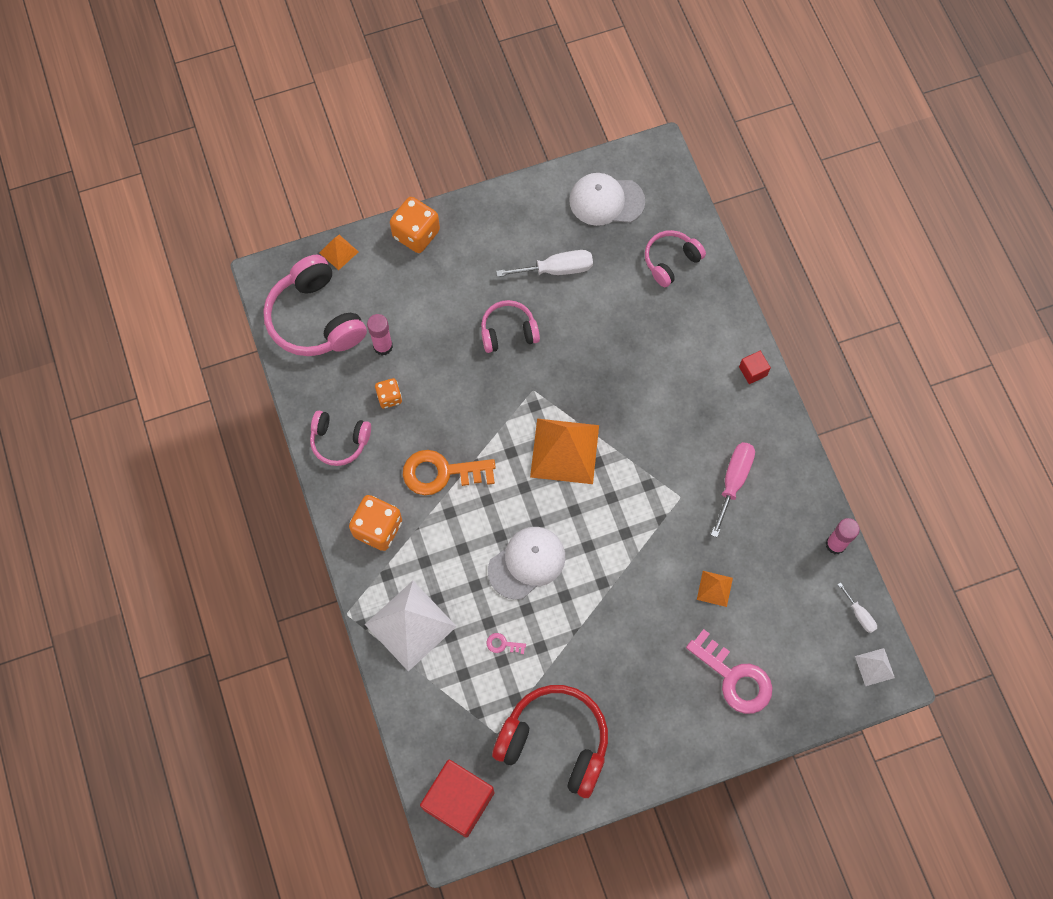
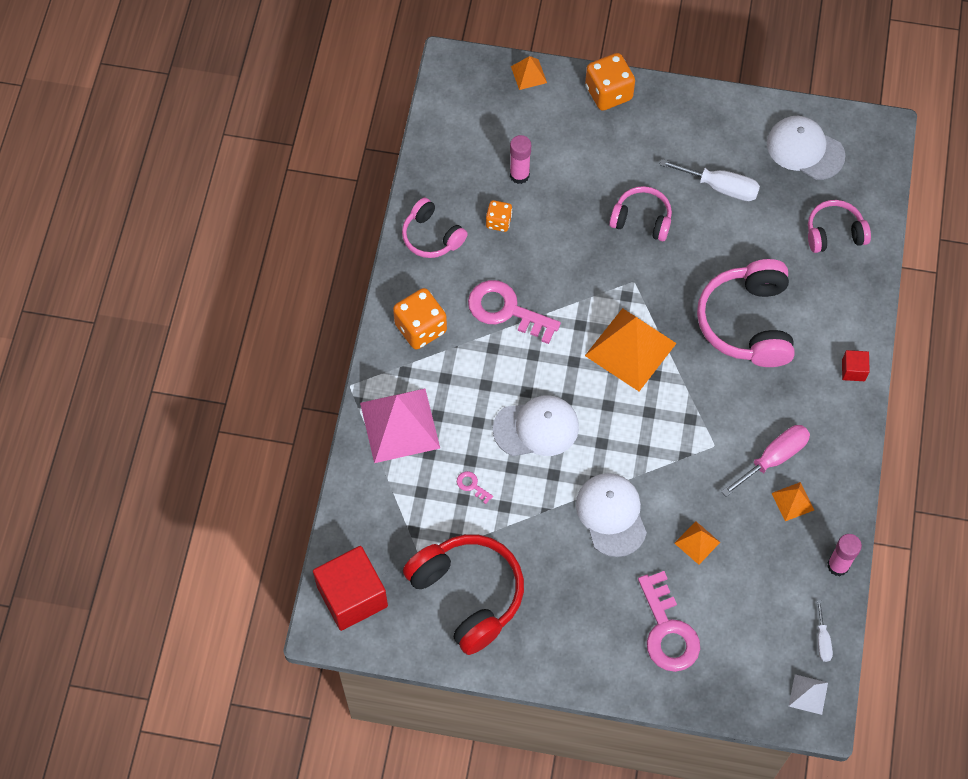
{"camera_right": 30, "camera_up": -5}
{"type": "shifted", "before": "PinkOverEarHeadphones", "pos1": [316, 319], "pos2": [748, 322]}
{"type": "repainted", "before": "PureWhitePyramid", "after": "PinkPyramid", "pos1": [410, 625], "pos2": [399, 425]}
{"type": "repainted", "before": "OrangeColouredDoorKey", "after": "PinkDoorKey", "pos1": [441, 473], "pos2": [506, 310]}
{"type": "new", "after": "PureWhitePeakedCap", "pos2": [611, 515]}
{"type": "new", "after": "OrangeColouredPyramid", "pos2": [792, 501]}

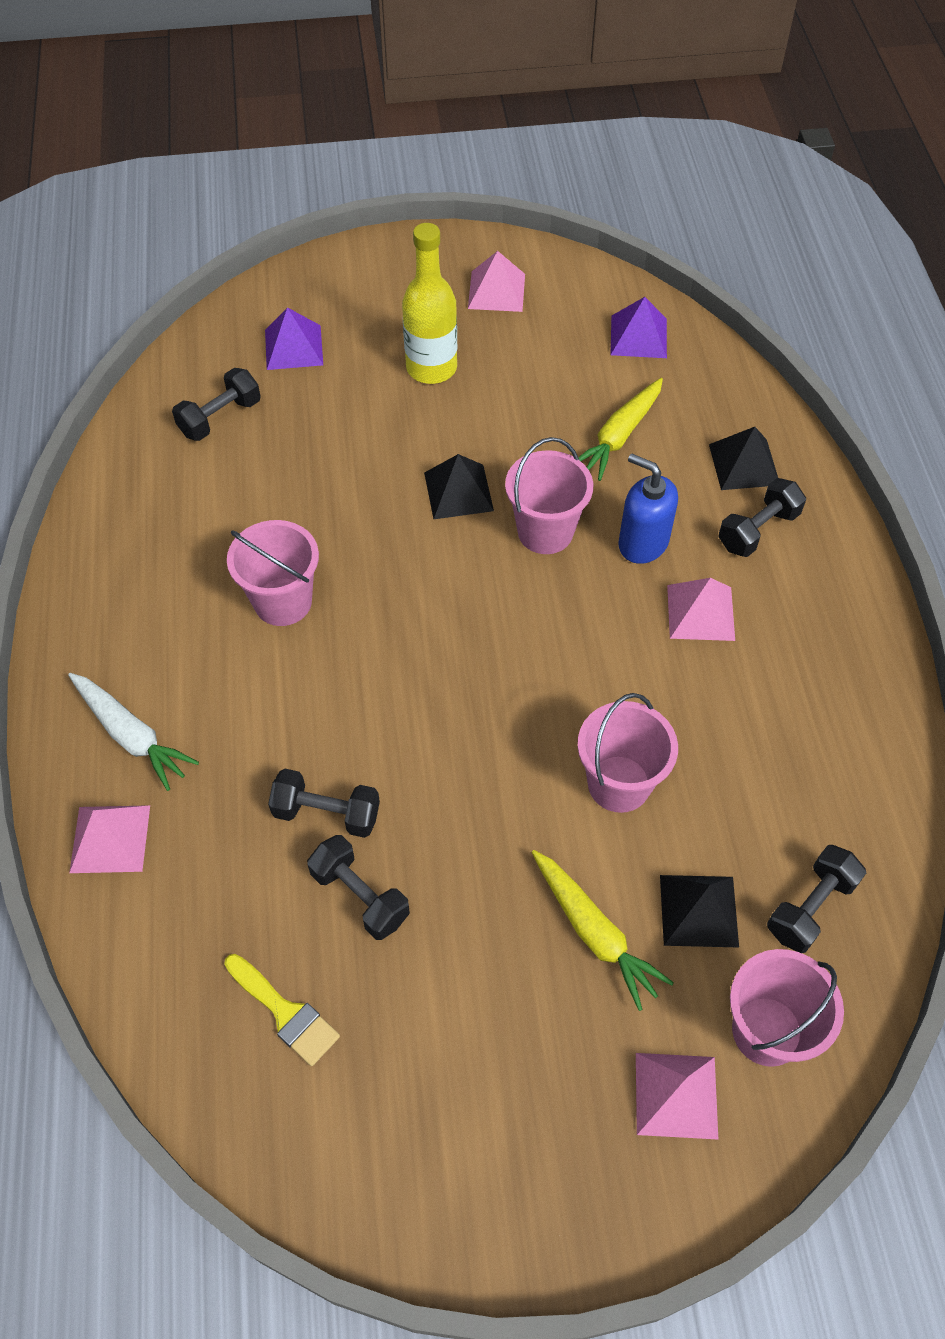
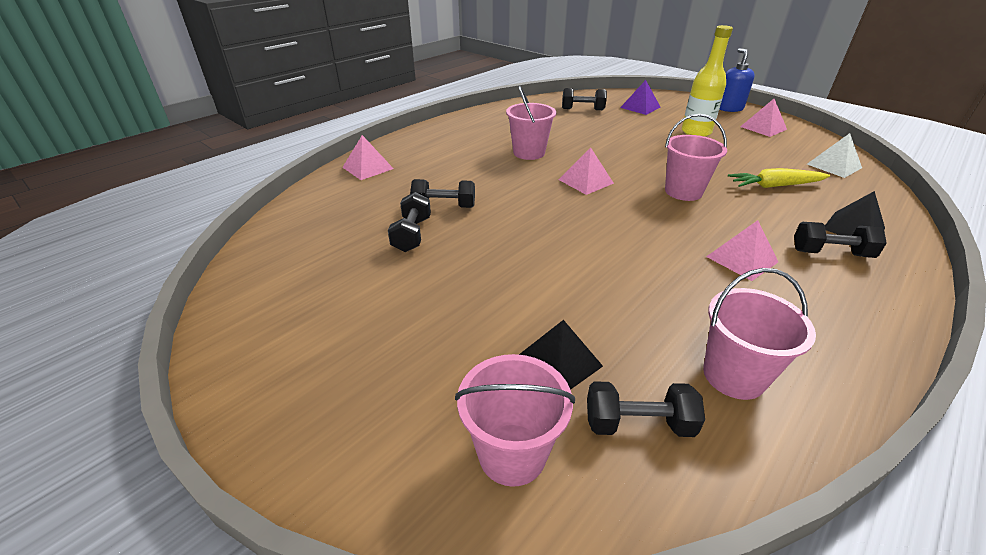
{"camera_right": 50, "camera_up": -20}
{"type": "gone", "before": "PureWhiteCarrot", "pos1": [131, 735]}
{"type": "gone", "before": "BrightYellowPaintbrush", "pos1": [285, 1013]}
{"type": "rotated", "before": "EbonyHandWeight", "pos1": [327, 813], "pos2": [444, 206], "turn": -60}
{"type": "gone", "before": "EbonyPyramid", "pos1": [458, 491]}
{"type": "gone", "before": "BrightYellowCarrot", "pos1": [594, 933]}
{"type": "shifted", "before": "PinkPail", "pos1": [619, 784], "pos2": [733, 375]}
{"type": "repainted", "before": "VioletPyramid", "after": "PureWhitePyramid", "pos1": [638, 336], "pos2": [834, 166]}
{"type": "shifted", "before": "CobaltSoapDispenser", "pos1": [642, 543], "pos2": [729, 108]}
{"type": "shifted", "before": "PinkPyramid", "pos1": [676, 1095], "pos2": [585, 181]}

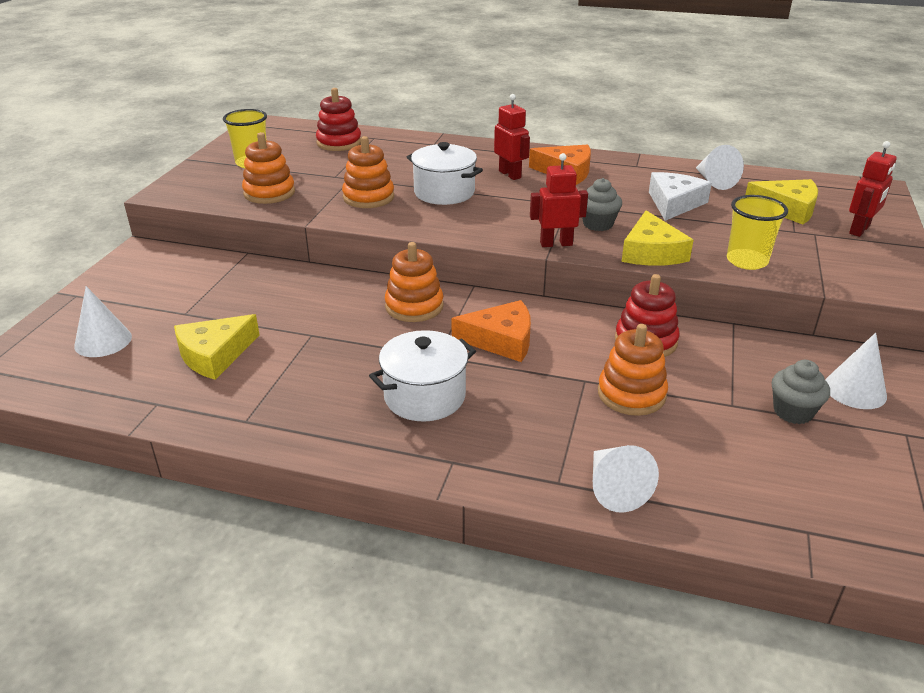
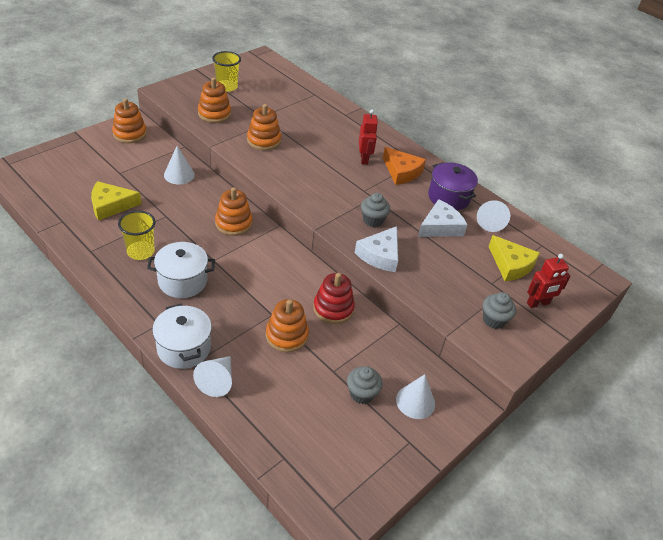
{"camera_right": 25, "camera_up": 10}
{"type": "shifted", "before": "PureWhiteSolidCone", "pos1": [103, 341], "pos2": [179, 175]}
{"type": "gone", "before": "RedStackingRings", "pos1": [339, 143]}
{"type": "shifted", "before": "PureWhiteCookingPot", "pos1": [444, 192], "pos2": [184, 348]}
{"type": "gone", "before": "OrangeColouredCheeseWedge", "pos1": [501, 340]}
{"type": "gone", "before": "RedRobot", "pos1": [556, 244]}
{"type": "repainted", "before": "BrightYellowCheeseWedge", "after": "PureWhiteCheeseWedge", "pos1": [651, 252], "pos2": [380, 255]}
{"type": "shifted", "before": "BrightYellowBeaker", "pos1": [747, 261], "pos2": [140, 251]}
{"type": "new", "after": "OrangeColouredStackingRings", "pos2": [130, 134]}
{"type": "new", "after": "VioletCookingPot", "pos2": [448, 197]}
{"type": "new", "after": "AshGreyMuffin", "pos2": [494, 320]}

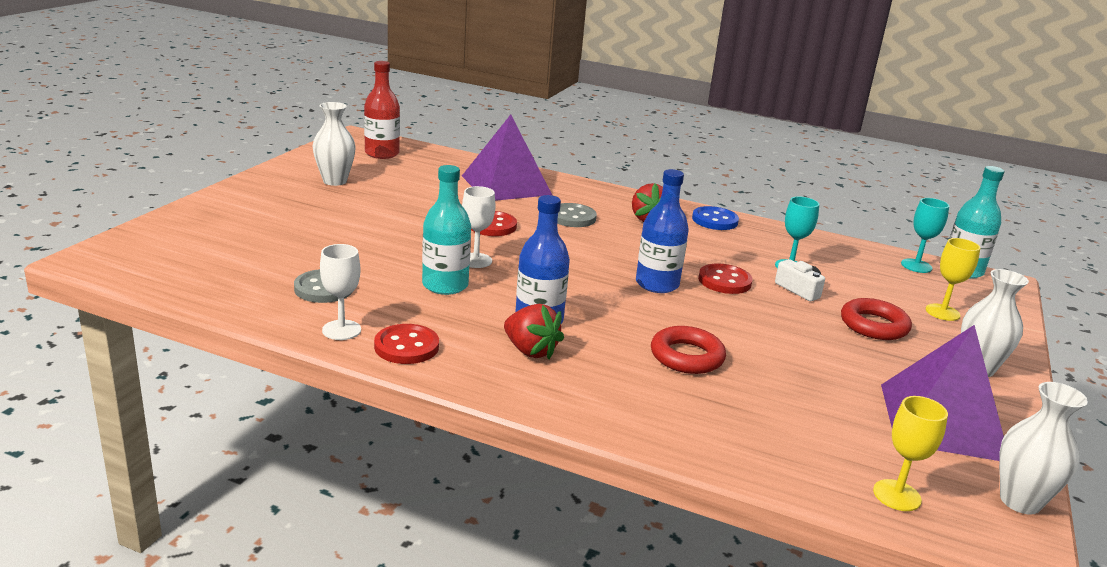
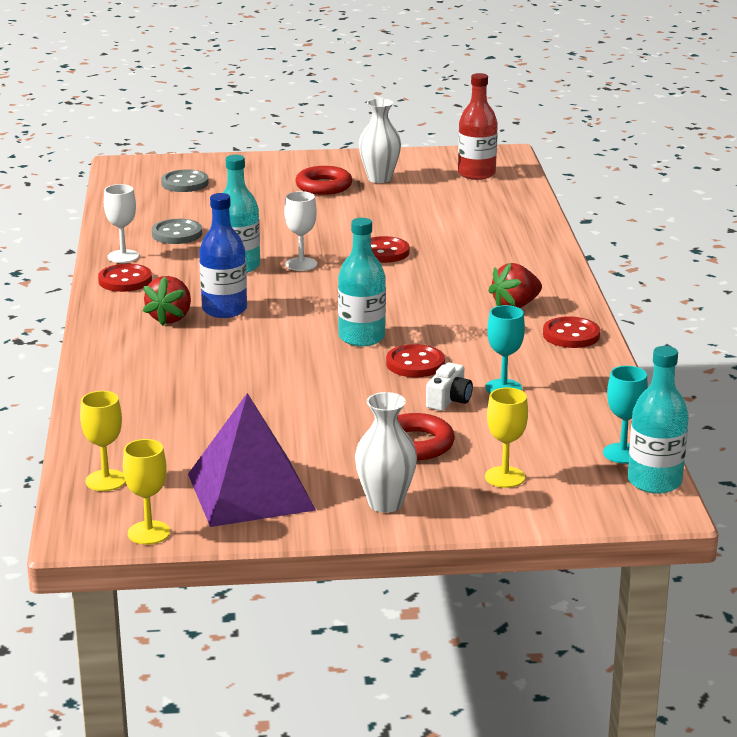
{"camera_right": 65, "camera_up": 0}
{"type": "gone", "before": "VioletPyramid", "pos1": [506, 185]}
{"type": "shifted", "before": "AshGreyShirtButton", "pos1": [572, 217], "pos2": [185, 183]}
{"type": "repainted", "before": "CobaltDrinkBottle", "after": "AquaDrinkBottle", "pos1": [657, 284], "pos2": [362, 337]}
{"type": "shifted", "before": "RedRing", "pos1": [686, 356], "pos2": [324, 186]}
{"type": "repainted", "before": "CobaltShirtButton", "after": "RedShirtButton", "pos1": [714, 220], "pos2": [571, 335]}
{"type": "swapped", "before": "PureWhiteVase", "after": "BrightYellowChalice", "pos1": [1020, 501], "pos2": [149, 533]}

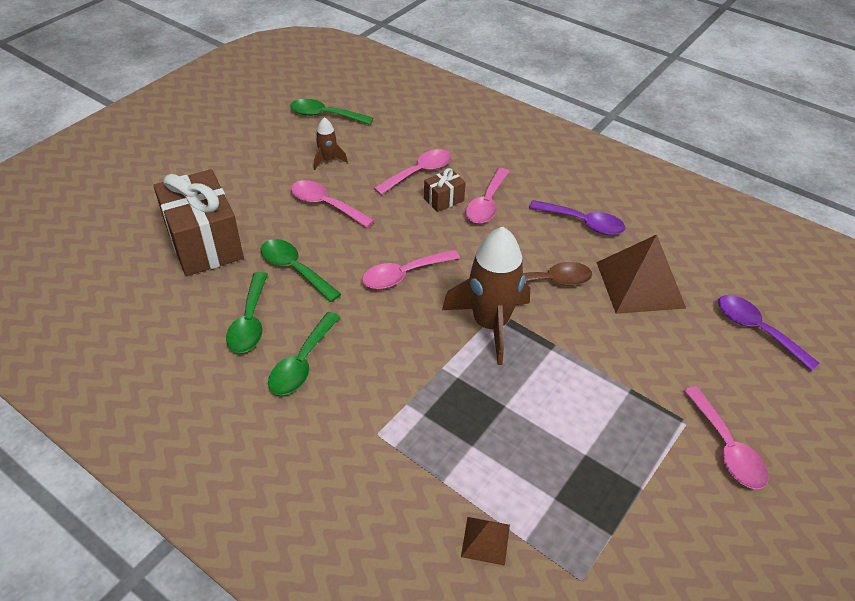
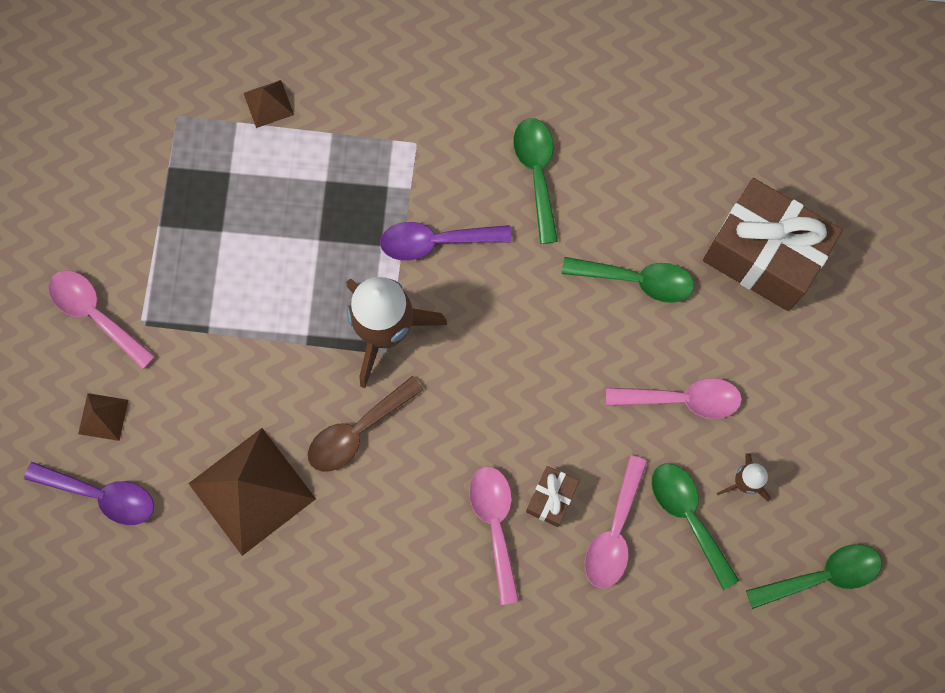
{"camera_right": 150, "camera_up": 30}
{"type": "shifted", "before": "GreenTablespoon", "pos1": [250, 321], "pos2": [688, 517]}
{"type": "gone", "before": "PinkTablespoon", "pos1": [404, 274]}
{"type": "shifted", "before": "VioletTablespoon", "pos1": [582, 223], "pos2": [436, 241]}
{"type": "new", "after": "RussetPyramid", "pos2": [103, 417]}

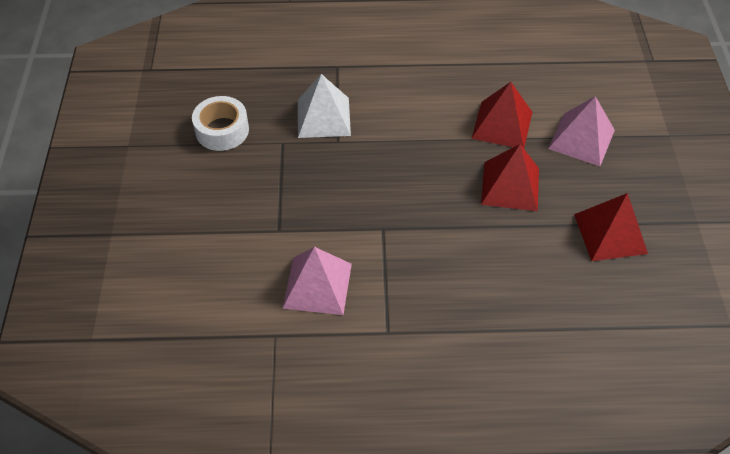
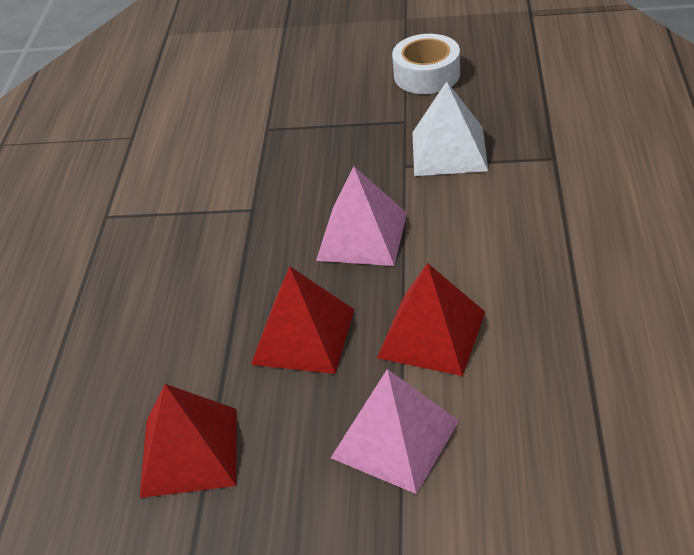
{"camera_right": 100, "camera_up": -10}
{"type": "shifted", "before": "PinkPyramid", "pos1": [317, 285], "pos2": [362, 236]}

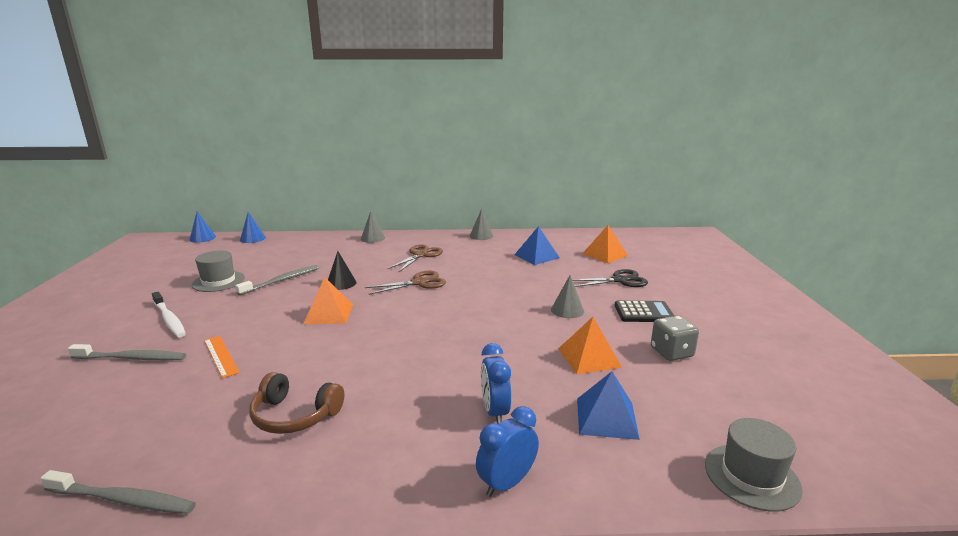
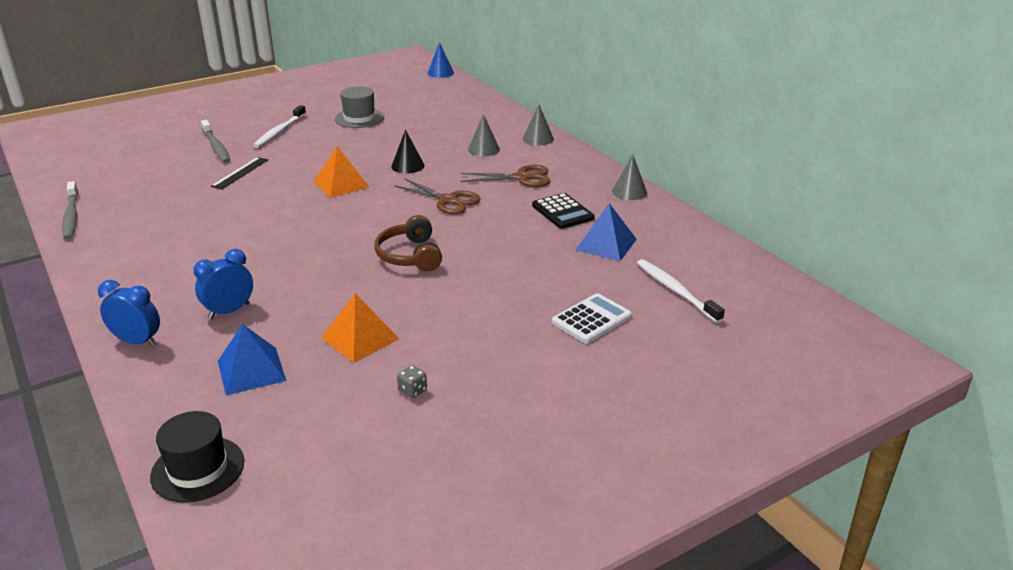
{"camera_right": 60, "camera_up": 10}
{"type": "repainted", "before": "OrangeColouredRuler", "after": "EbonyRuler", "pos1": [221, 356], "pos2": [240, 173]}
{"type": "gone", "before": "AshGreyToothbrush", "pos1": [282, 280]}
{"type": "gone", "before": "CobaltSolidCone", "pos1": [252, 238]}
{"type": "shifted", "before": "RussetOverEarHeadphones", "pos1": [294, 415], "pos2": [410, 255]}
{"type": "shifted", "before": "AshGreySolidCone", "pos1": [567, 310], "pos2": [483, 149]}
{"type": "swapped", "before": "EbonyShears", "after": "PureWhitePocketCalculator", "pos1": [619, 280], "pos2": [591, 319]}
{"type": "swapped", "before": "OrangeColouredPyramid", "after": "PureWhiteToothbrush", "pos1": [605, 254], "pos2": [675, 290]}
{"type": "shifted", "before": "EbonyPocketCalculator", "pos1": [643, 312], "pos2": [562, 212]}
{"type": "scaled", "before": "AshGreyDice", "pos1": [671, 352], "pos2": [412, 390], "scale": 0.53}
{"type": "repainted", "before": "AshGreyHat", "after": "EbonyHat", "pos1": [751, 476], "pos2": [198, 469]}

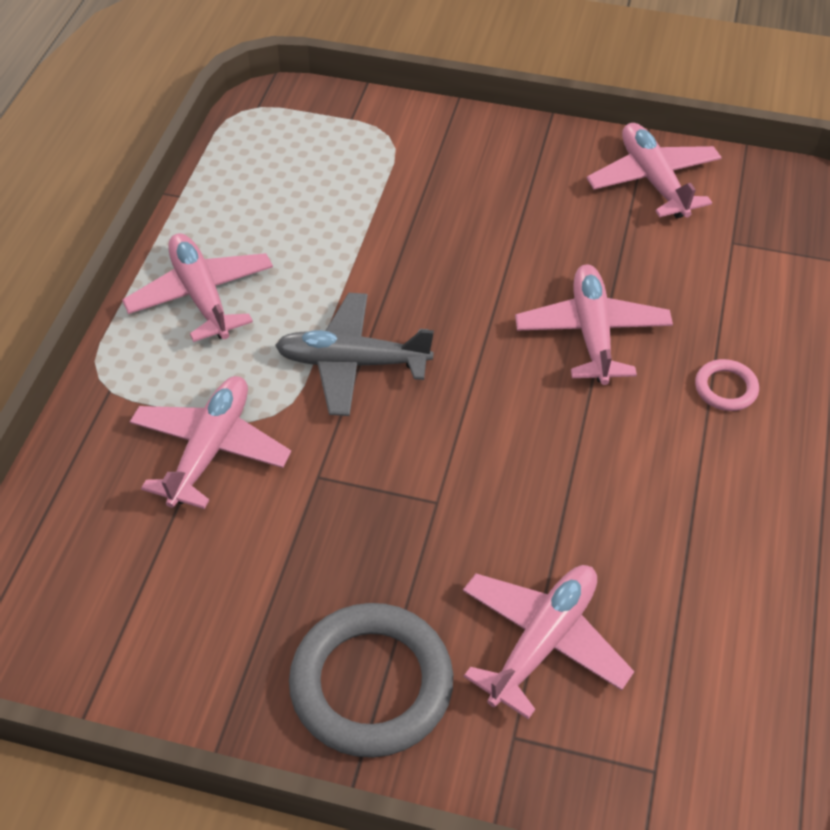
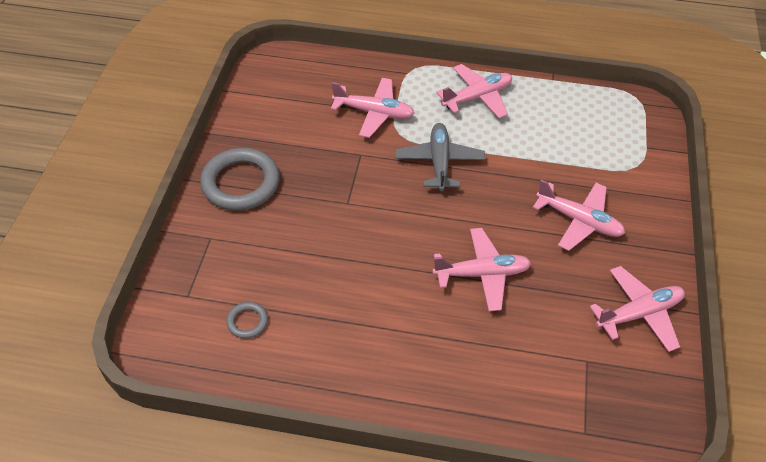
{"camera_right": 85, "camera_up": 0}
{"type": "shifted", "before": "PinkAeroplane", "pos1": [542, 642], "pos2": [578, 221]}
{"type": "gone", "before": "PinkRing", "pos1": [725, 388]}
{"type": "new", "after": "AshGreyRing", "pos2": [247, 322]}

